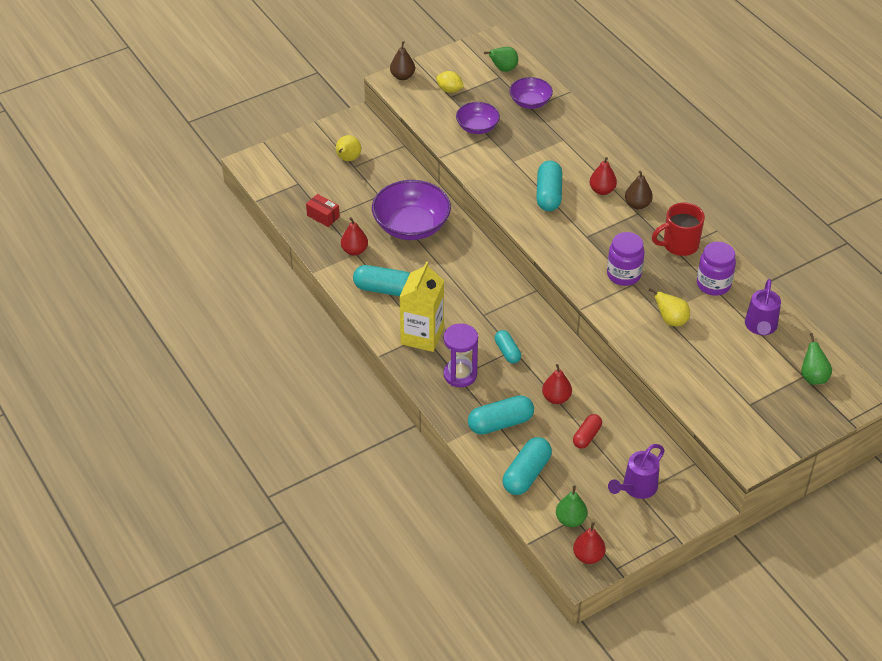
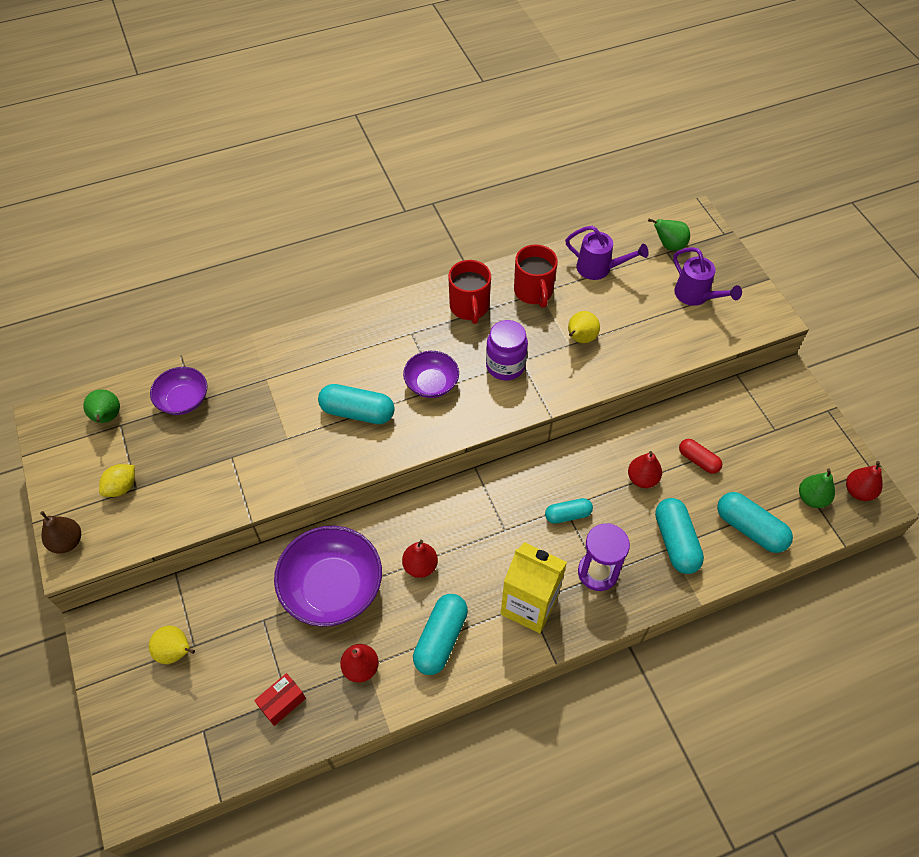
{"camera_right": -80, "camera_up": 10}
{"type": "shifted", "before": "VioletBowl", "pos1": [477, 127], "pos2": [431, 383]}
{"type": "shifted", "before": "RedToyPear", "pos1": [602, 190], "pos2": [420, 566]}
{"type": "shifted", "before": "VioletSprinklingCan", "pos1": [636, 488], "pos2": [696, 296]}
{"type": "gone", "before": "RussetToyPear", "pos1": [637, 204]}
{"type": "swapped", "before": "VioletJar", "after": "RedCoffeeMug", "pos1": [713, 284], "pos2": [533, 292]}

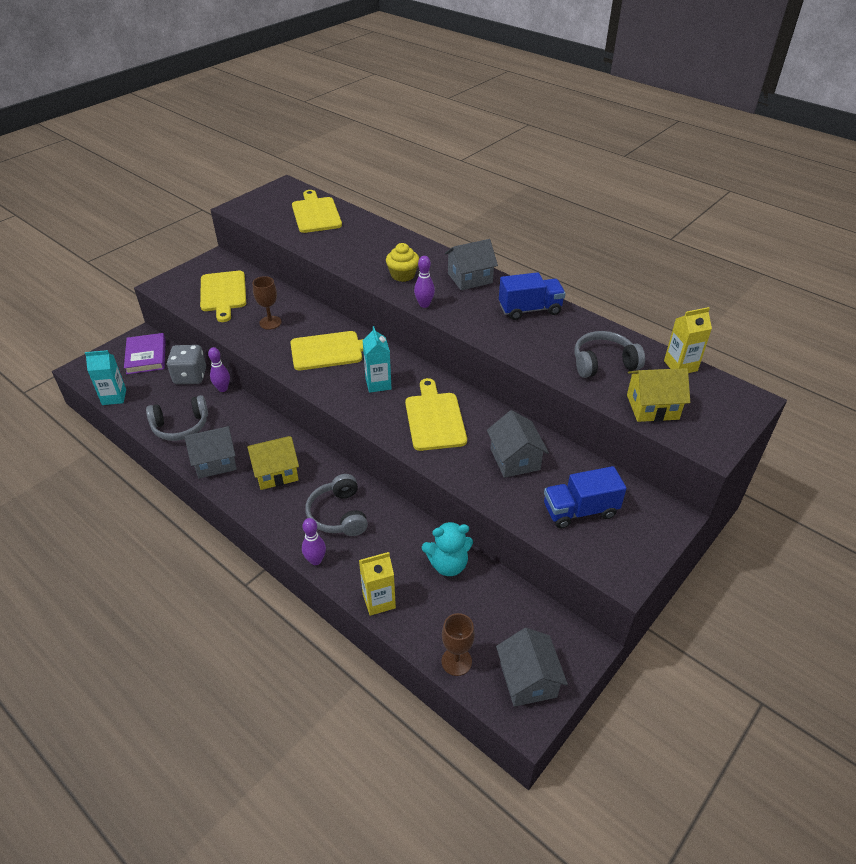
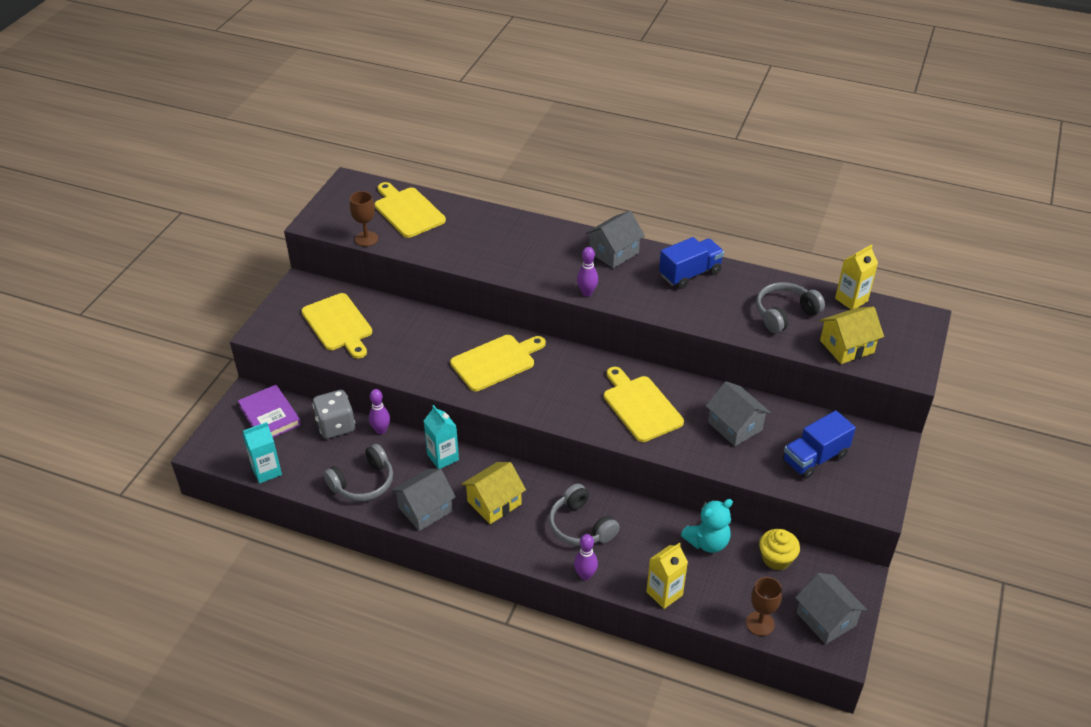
{"camera_right": -20, "camera_up": 0}
{"type": "shifted", "before": "RussetChalice", "pos1": [270, 322], "pos2": [366, 239]}
{"type": "shifted", "before": "AquaMilkCarton", "pos1": [378, 384], "pos2": [443, 457]}
{"type": "shifted", "before": "BrightYellowMuffin", "pos1": [403, 275], "pos2": [776, 558]}

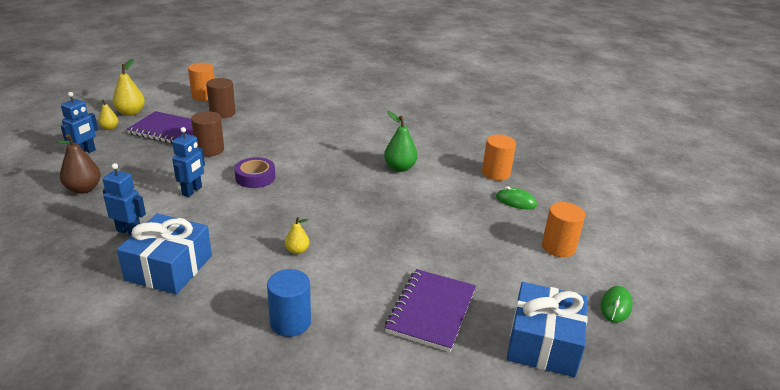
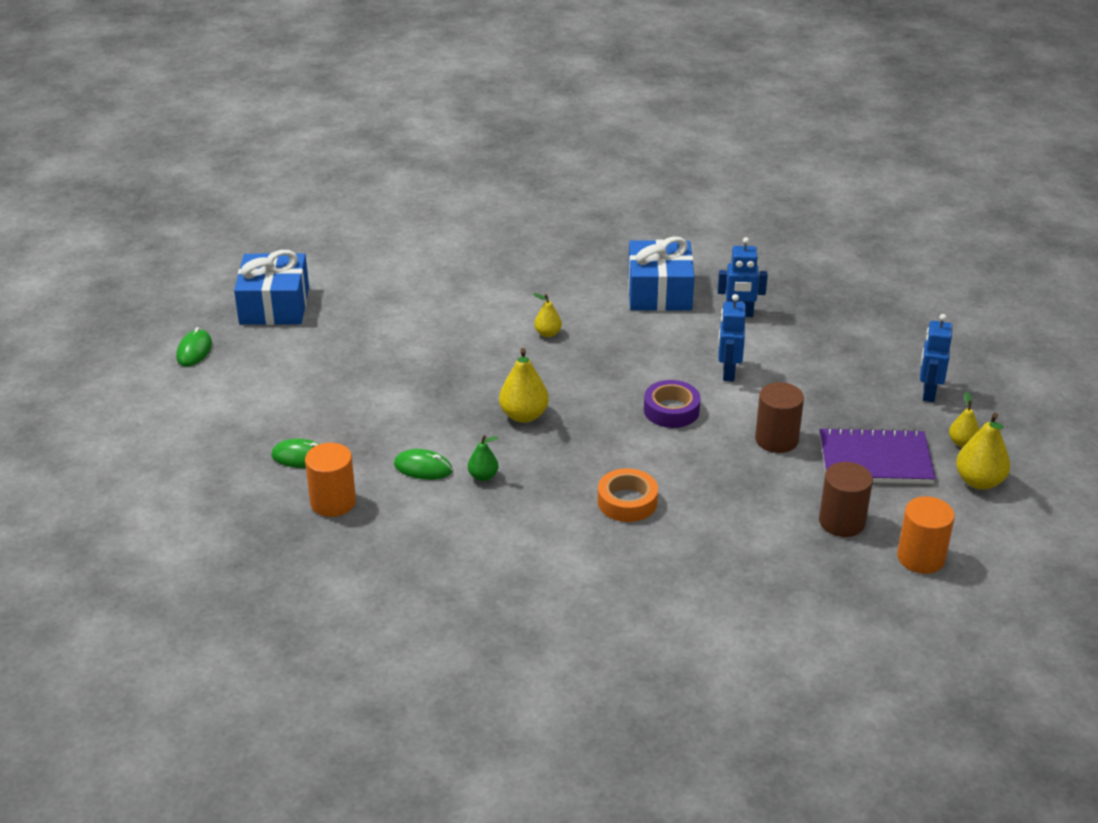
{"camera_right": 165, "camera_up": 5}
{"type": "gone", "before": "RussetToyPear", "pos1": [83, 189]}
{"type": "gone", "before": "CobaltSolidCylinder", "pos1": [290, 322]}
{"type": "scaled", "before": "GreenToyPear", "pos1": [399, 168], "pos2": [483, 476], "scale": 0.59}
{"type": "gone", "before": "VioletExerciseBook", "pos1": [431, 311]}
{"type": "gone", "before": "OrangeColouredSolidCylinder", "pos1": [558, 247]}
{"type": "new", "after": "GreenMouse", "pos2": [423, 468]}
{"type": "new", "after": "BrightYellowToyPear", "pos2": [524, 415]}
{"type": "new", "after": "OrangeColouredTape", "pos2": [627, 502]}

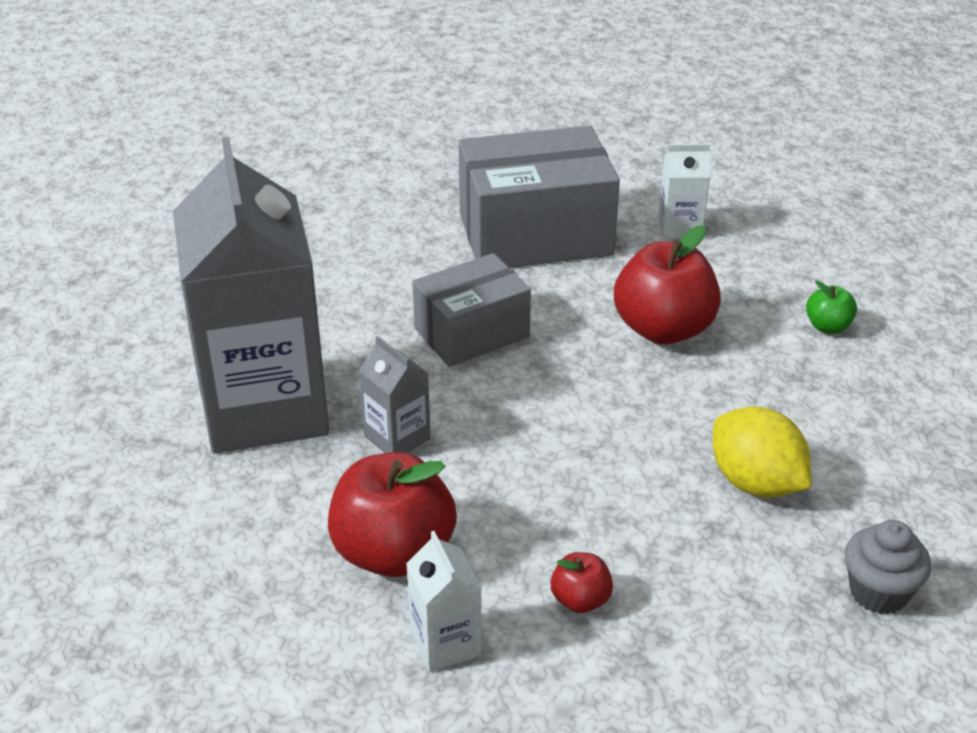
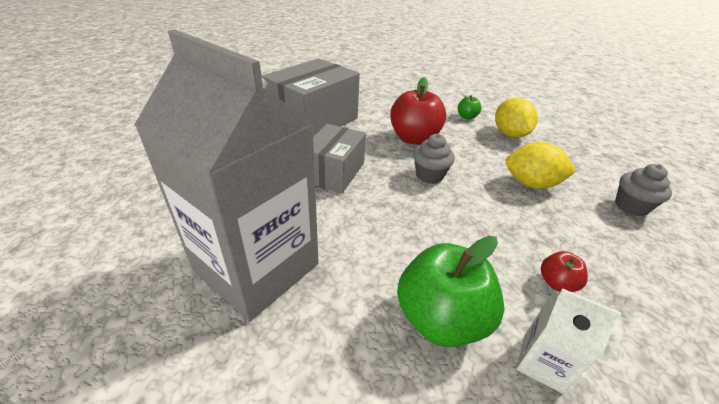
{"camera_right": -40, "camera_up": 0}
{"type": "repainted", "before": "RedToyApple", "after": "GreenToyApple", "pos1": [393, 552], "pos2": [441, 318]}
{"type": "gone", "before": "AshGreyMilkCarton", "pos1": [397, 437]}
{"type": "gone", "before": "PureWhiteMilkCarton", "pos1": [680, 227]}
{"type": "new", "after": "AshGreyMuffin", "pos2": [429, 175]}
{"type": "new", "after": "BrightYellowToyLemon", "pos2": [509, 134]}

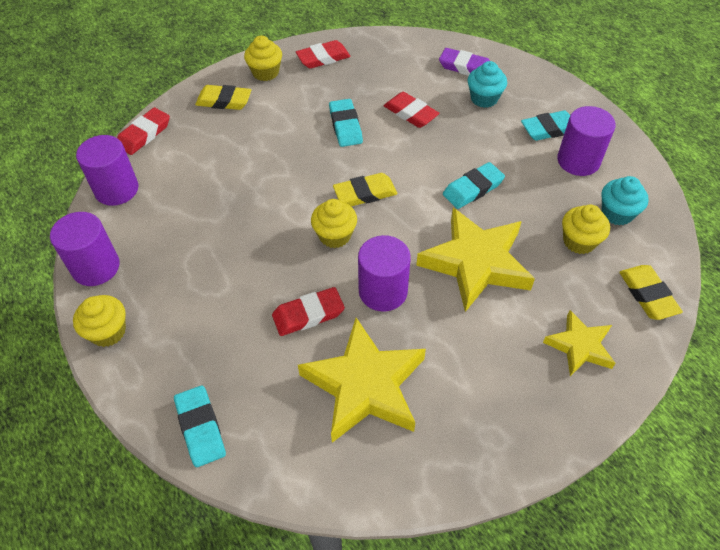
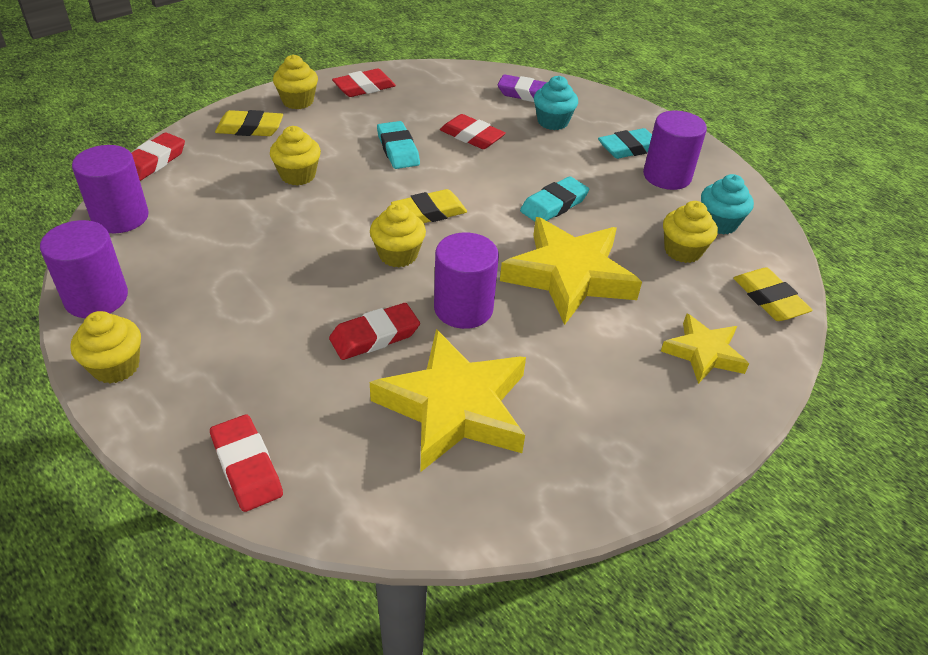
{"camera_right": -10, "camera_up": -10}
{"type": "repainted", "before": "AquaEraser", "after": "RedEraser", "pos1": [200, 428], "pos2": [246, 466]}
{"type": "new", "after": "BrightYellowMuffin", "pos2": [298, 175]}

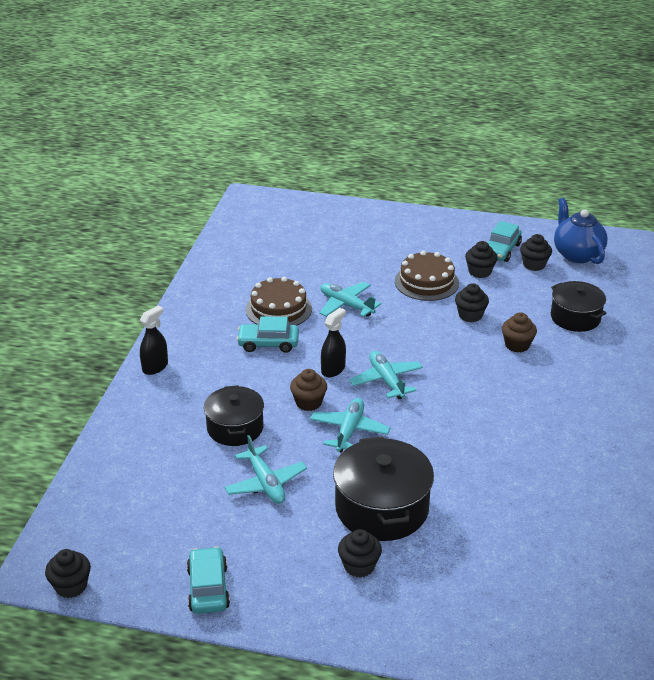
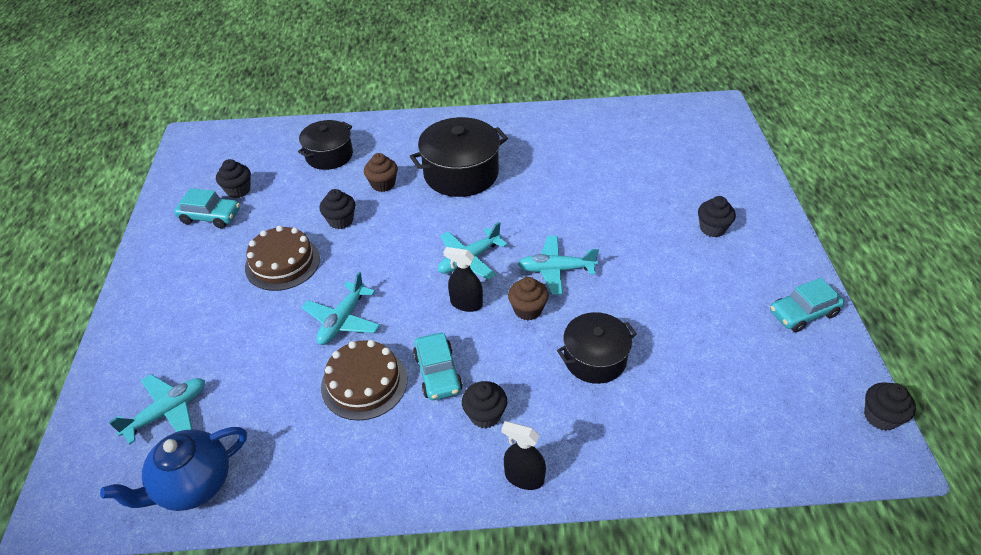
{"camera_right": -105, "camera_up": 10}
{"type": "shifted", "before": "AquaAeroplane", "pos1": [265, 483], "pos2": [167, 412]}
{"type": "shifted", "before": "EbonyCookingPot", "pos1": [382, 508], "pos2": [461, 173]}
{"type": "shifted", "before": "EbonyMuffin", "pos1": [479, 272], "pos2": [485, 415]}
{"type": "shifted", "before": "CobaltChinaTeapot", "pos1": [577, 254], "pos2": [193, 485]}

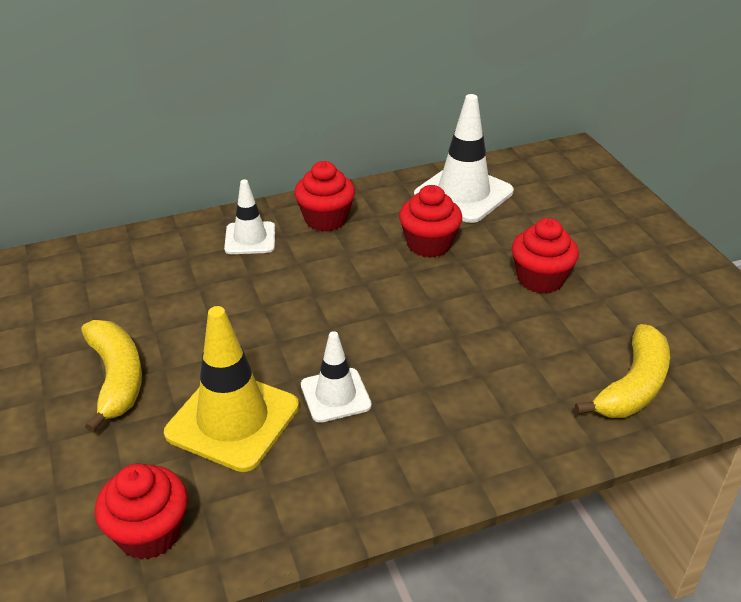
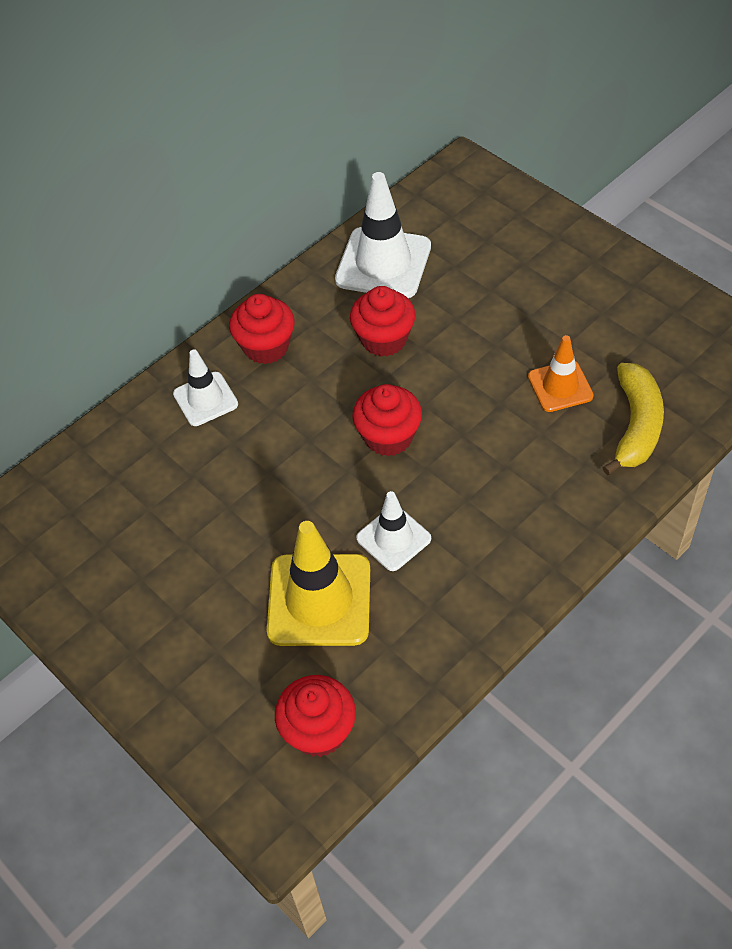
{"camera_right": -20, "camera_up": 15}
{"type": "gone", "before": "BrightYellowBanana", "pos1": [116, 378]}
{"type": "shifted", "before": "RedMuffin", "pos1": [540, 279], "pos2": [388, 437]}
{"type": "new", "after": "OrangeColouredRoadCone", "pos2": [560, 386]}

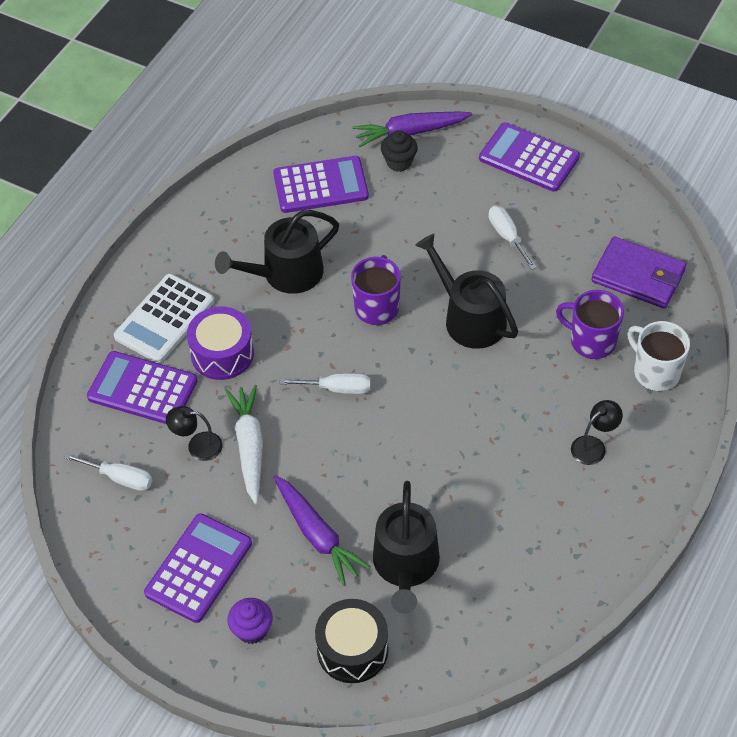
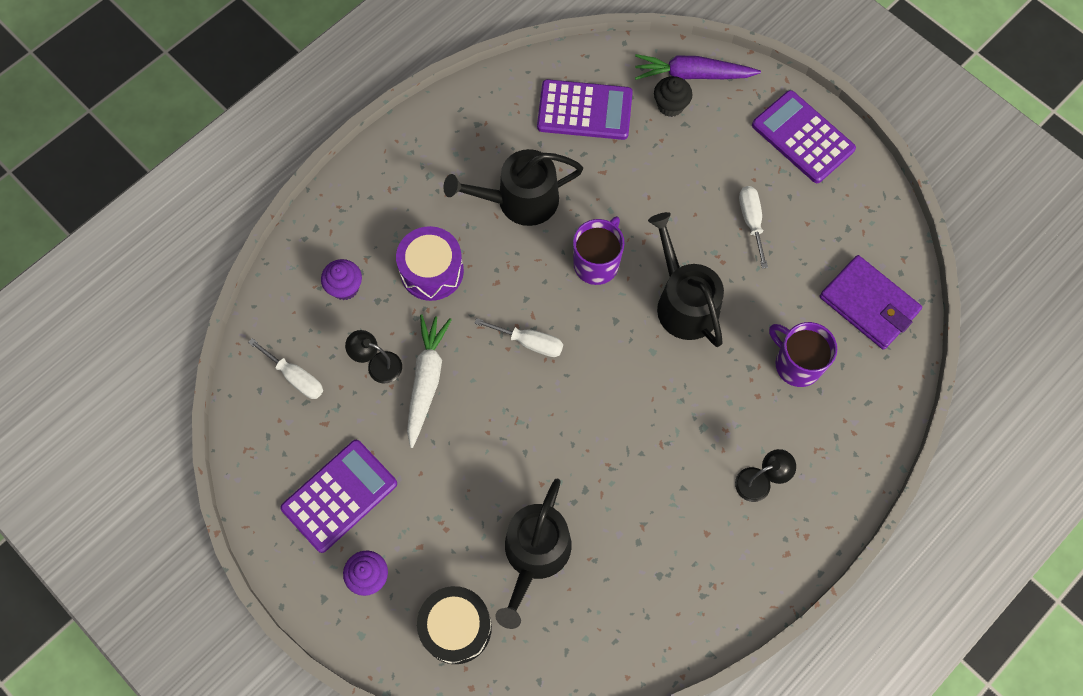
{"camera_right": 15, "camera_up": 15}
{"type": "swapped", "before": "VioletPocketCalculator", "after": "VioletMuffin", "pos1": [142, 389], "pos2": [345, 287]}
{"type": "gone", "before": "PureWhitePocketCalculator", "pos1": [164, 319]}
{"type": "gone", "before": "VioletCarrot", "pos1": [317, 535]}
{"type": "gone", "before": "PureWhiteCoffeeMug", "pos1": [655, 372]}

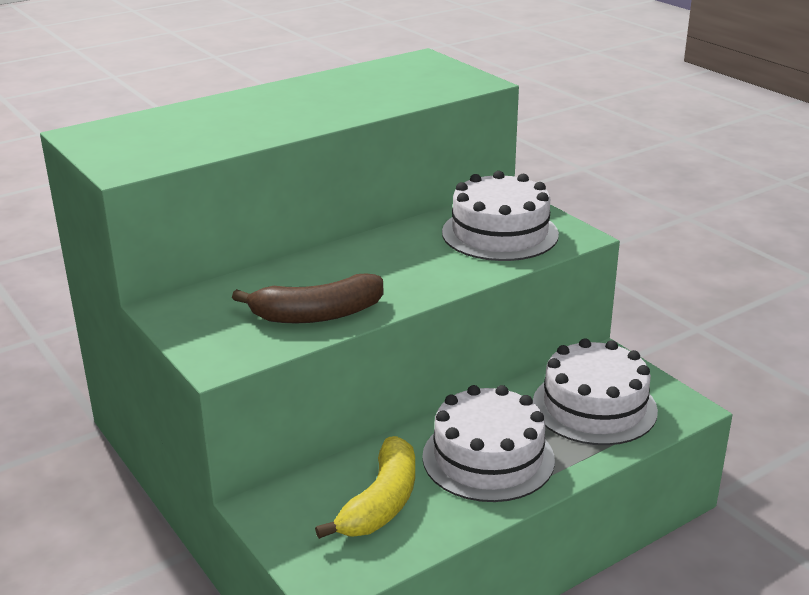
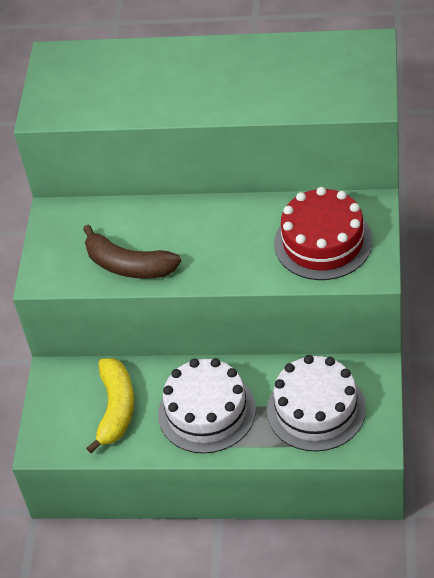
{"camera_right": 45, "camera_up": 20}
{"type": "rotated", "before": "BrightYellowBanana", "pos1": [381, 502], "pos2": [116, 409], "turn": -60}
{"type": "repainted", "before": "PureWhiteCake", "after": "RedCake", "pos1": [500, 233], "pos2": [323, 242]}

